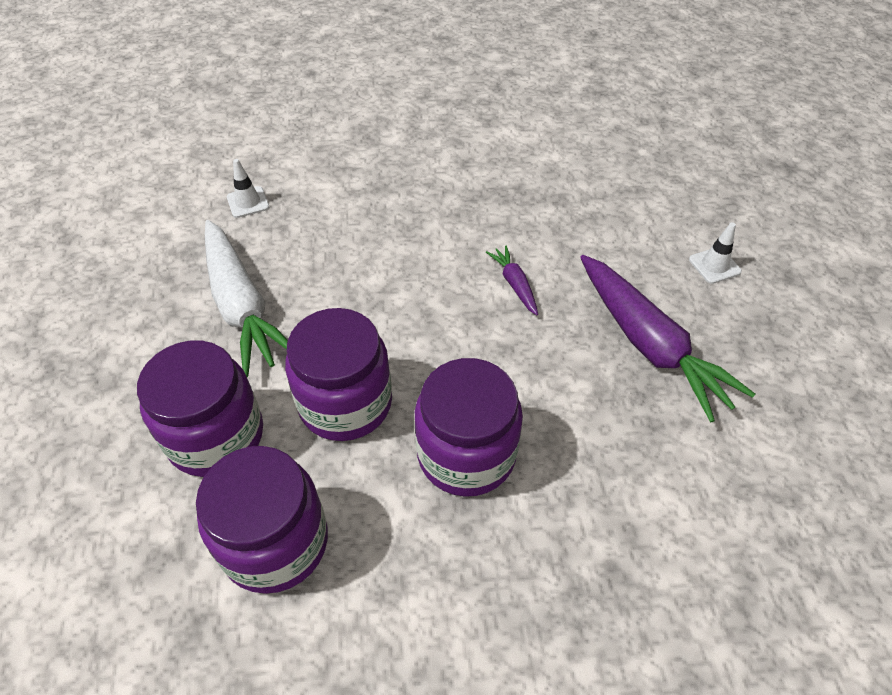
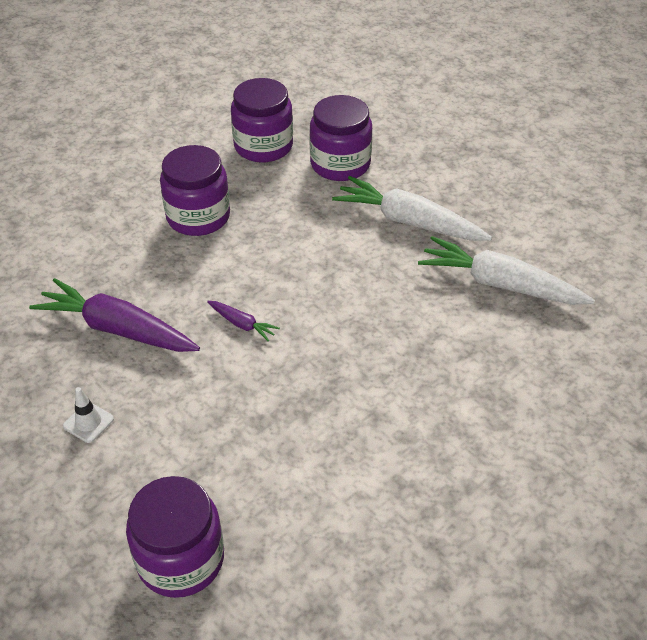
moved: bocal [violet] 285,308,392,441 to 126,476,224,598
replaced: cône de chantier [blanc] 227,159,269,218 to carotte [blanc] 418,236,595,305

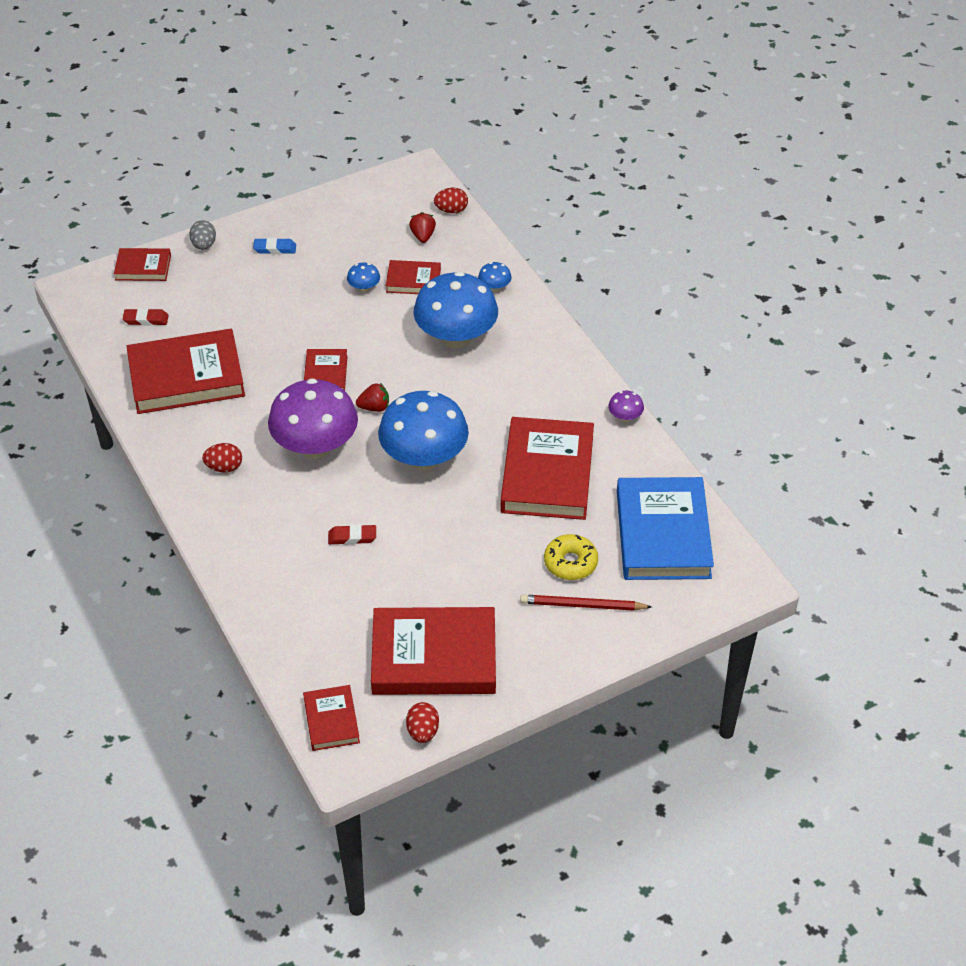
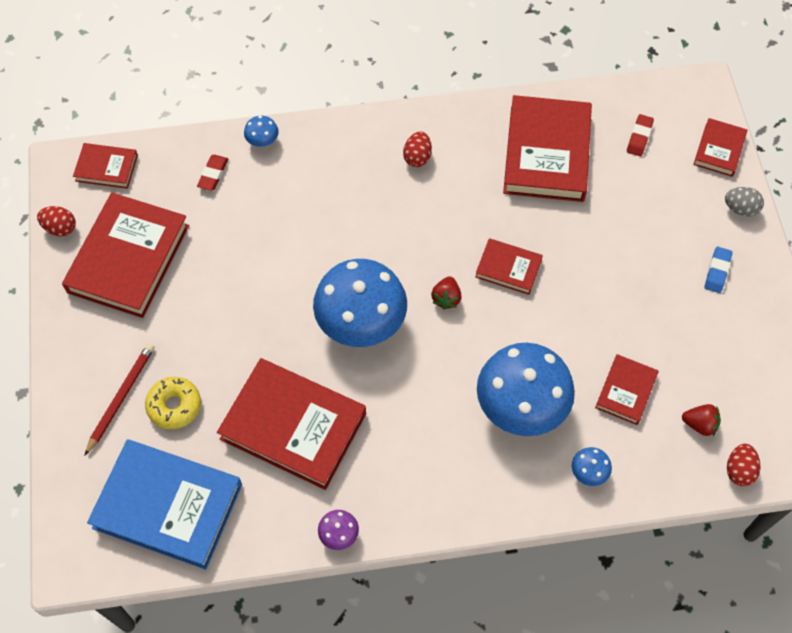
removed: champignon [violet] 268,378,358,459
moved: gomme [rouge] 328,524,376,545 to 197,155,228,191; champignon [bleu] 347,263,380,293 to 244,116,279,147

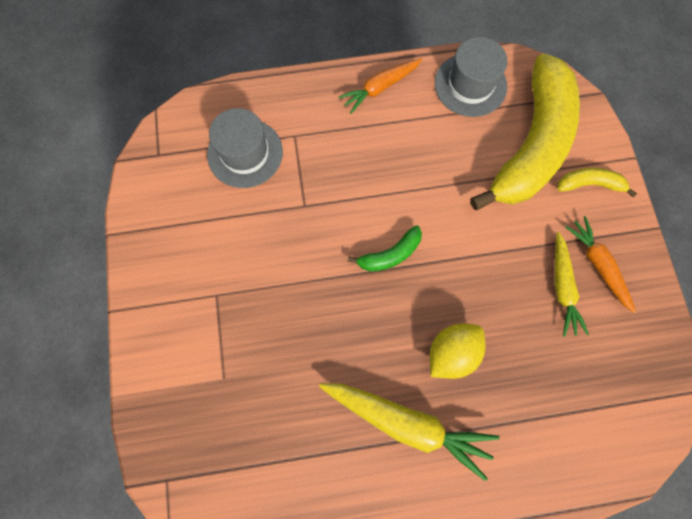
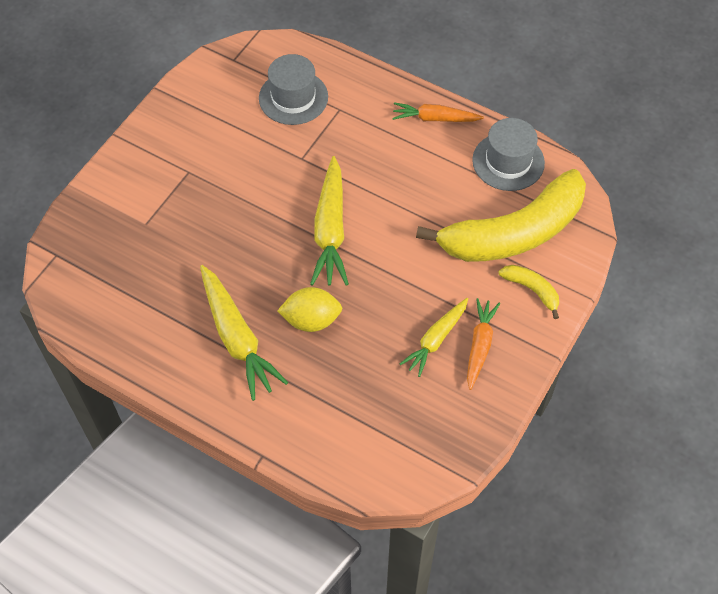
replaced: banane [vert] 348,225,422,271 to carotte [jaune] 310,156,349,286

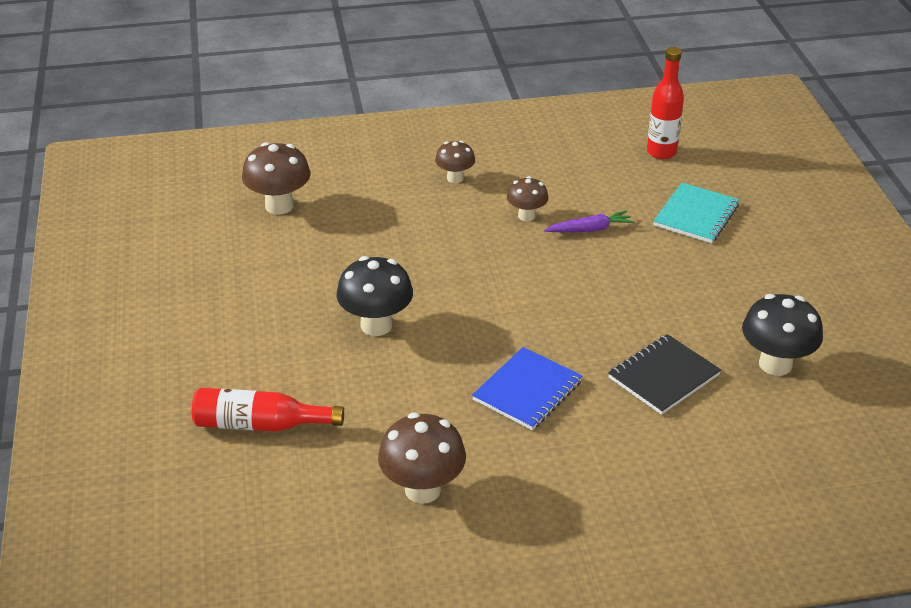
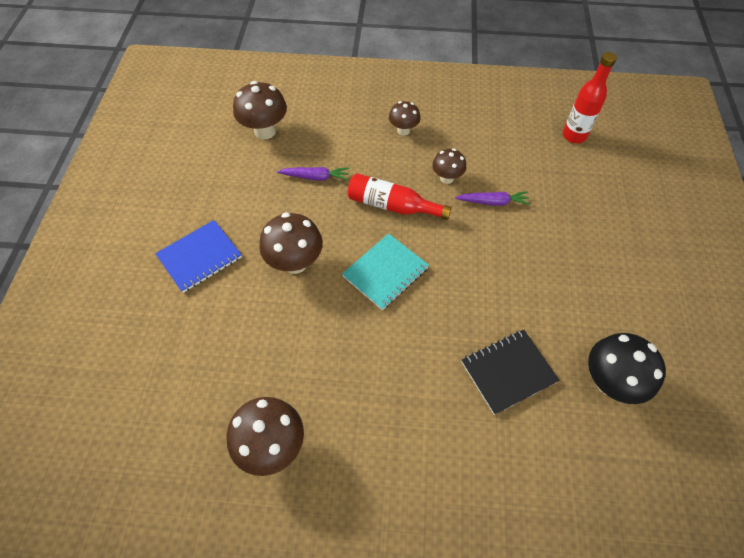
added: carotte [violet] 277,167,349,181
moved: bouteille [rouge] 192,388,344,432 to 348,173,452,220; carnet [bleu] 472,347,582,430 to 155,220,242,293; carnet [turquoise] 653,182,739,243 to 342,233,429,310
recoloured: champignon [noir] 337,256,413,336 to champignon [marron] 259,212,323,274

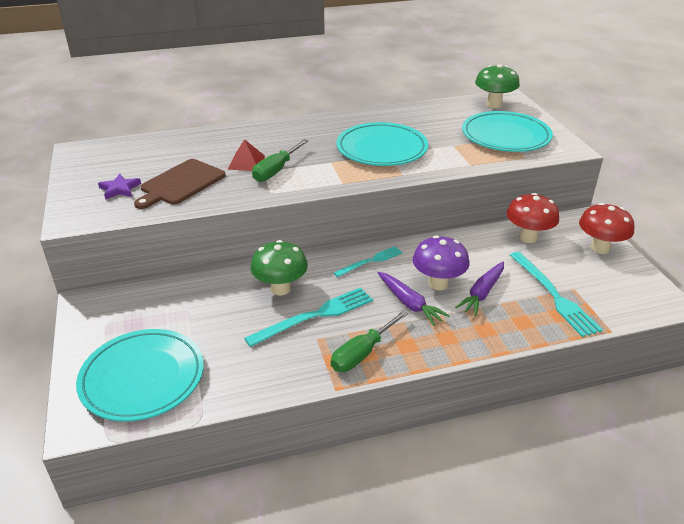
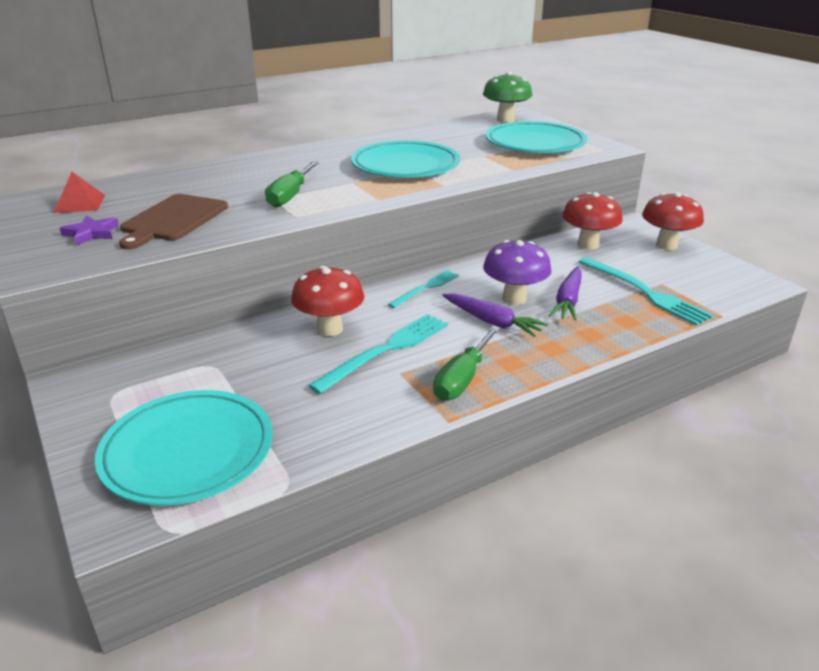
moved: pyramide [rouge] 228,139,265,171 to 54,172,105,213
recoloured: champignon [vert] 250,240,308,295 to champignon [rouge] 291,266,364,336

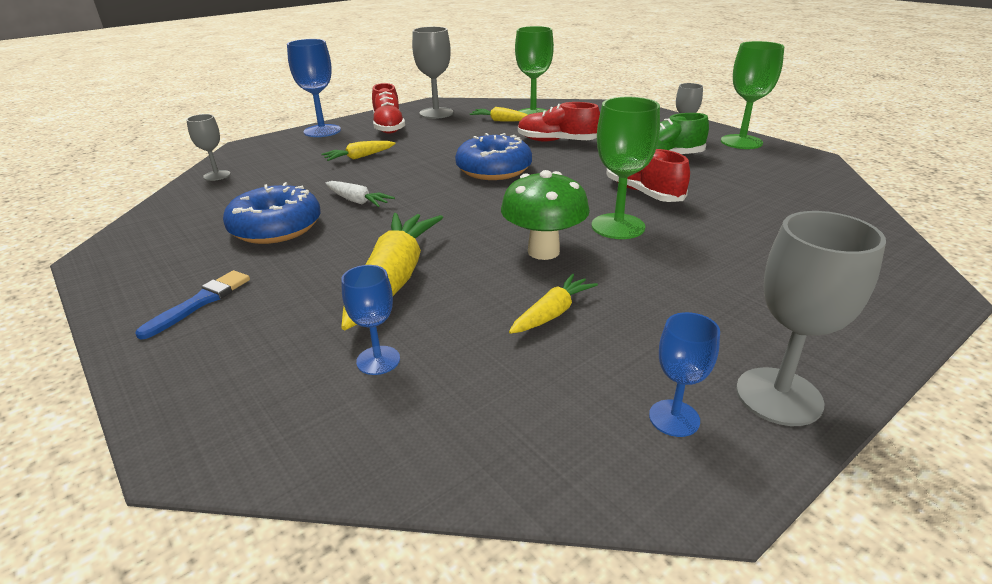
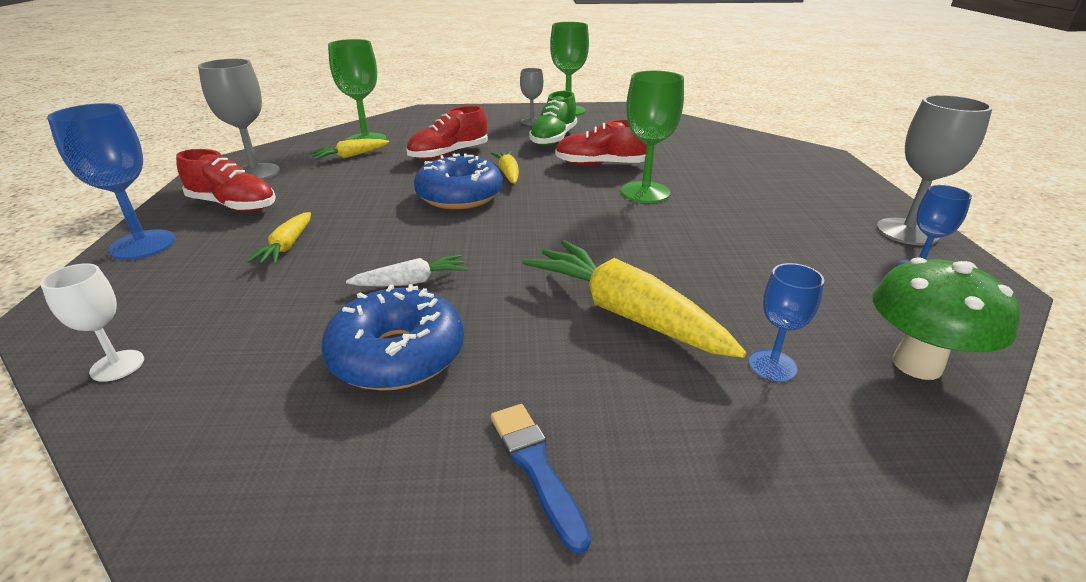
moved: champignon [vert] 501,170,590,260 to 872,257,1020,380; carotte [jaune] 509,274,598,334 to 491,151,519,184
recoloured: verre à pied [gris] 186,114,230,181 to verre à pied [blanc] 40,263,144,382

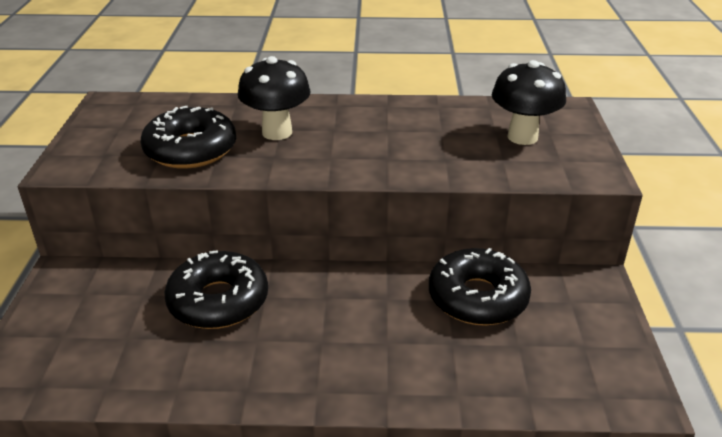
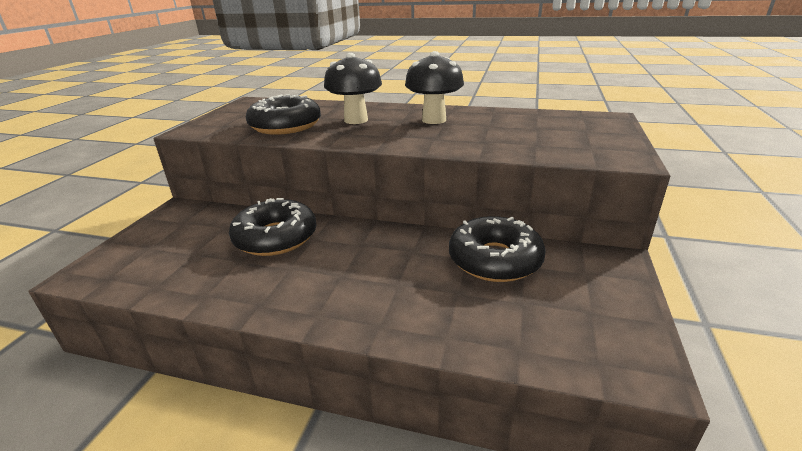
moved: champignon [noir] 492,60,566,145 to 405,51,464,124

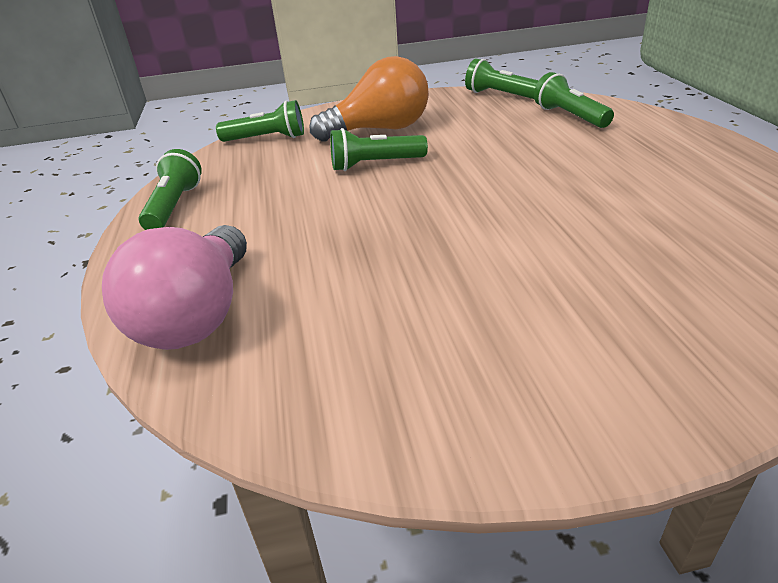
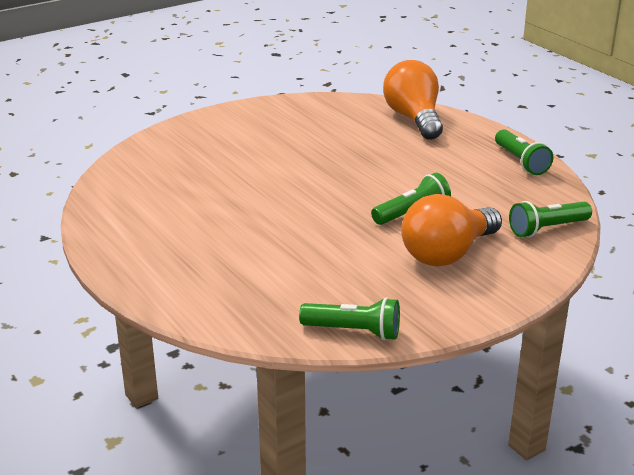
removed: lampe de poche [vert] 534,72,614,128
recoloured: ampoule [rose] 102,225,247,350 to ampoule [orange] 383,60,443,140

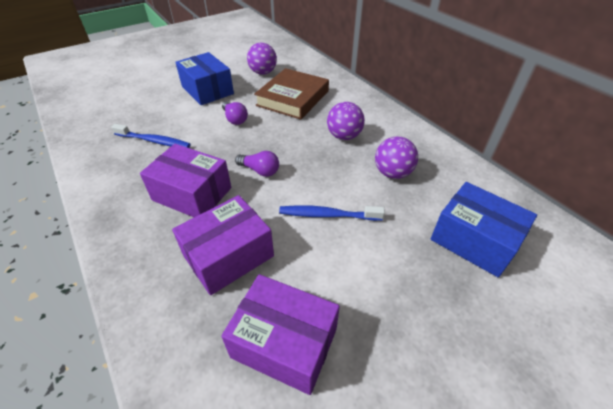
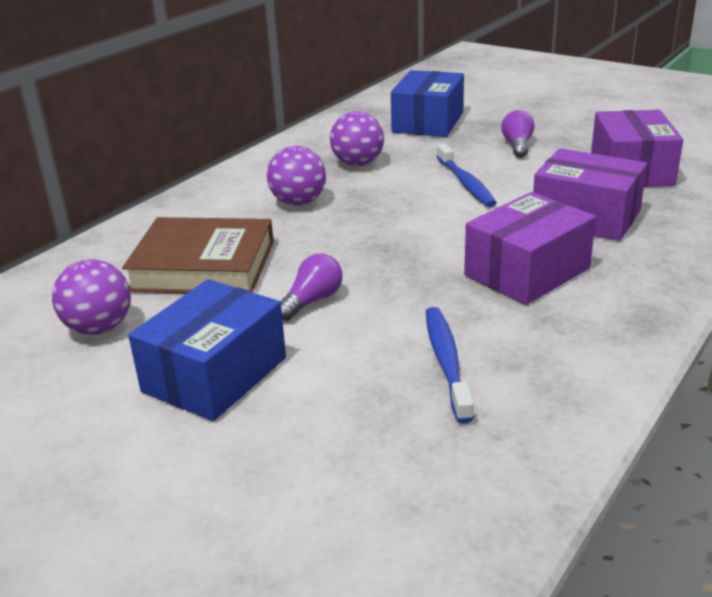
moved: ampoule [violet] 235,151,279,177 to 501,110,534,158
turned: boîte [violet] 140,144,231,217 = 464,192,596,305 45 degrees clockwise

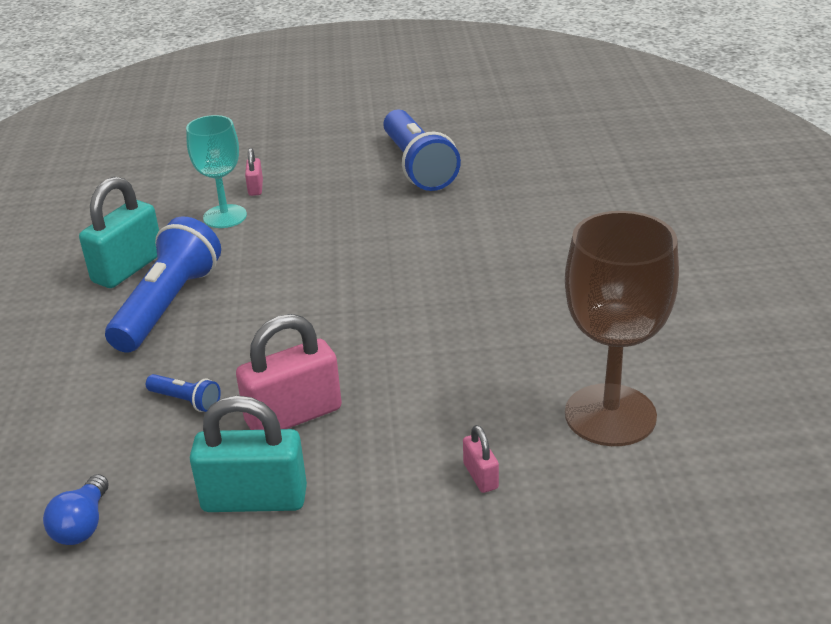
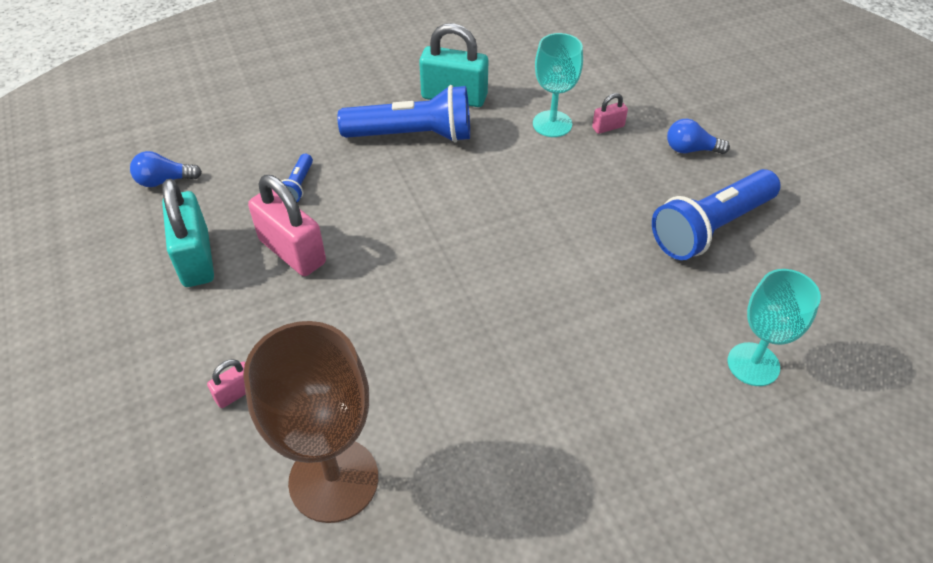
added: ampoule [bleu] 667,118,730,154; verre à pied [turquoise] 728,269,821,386

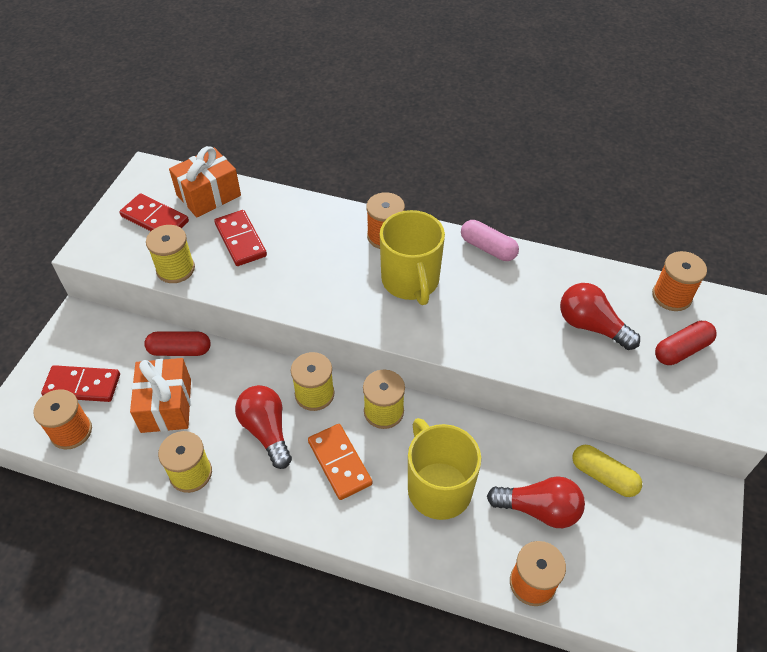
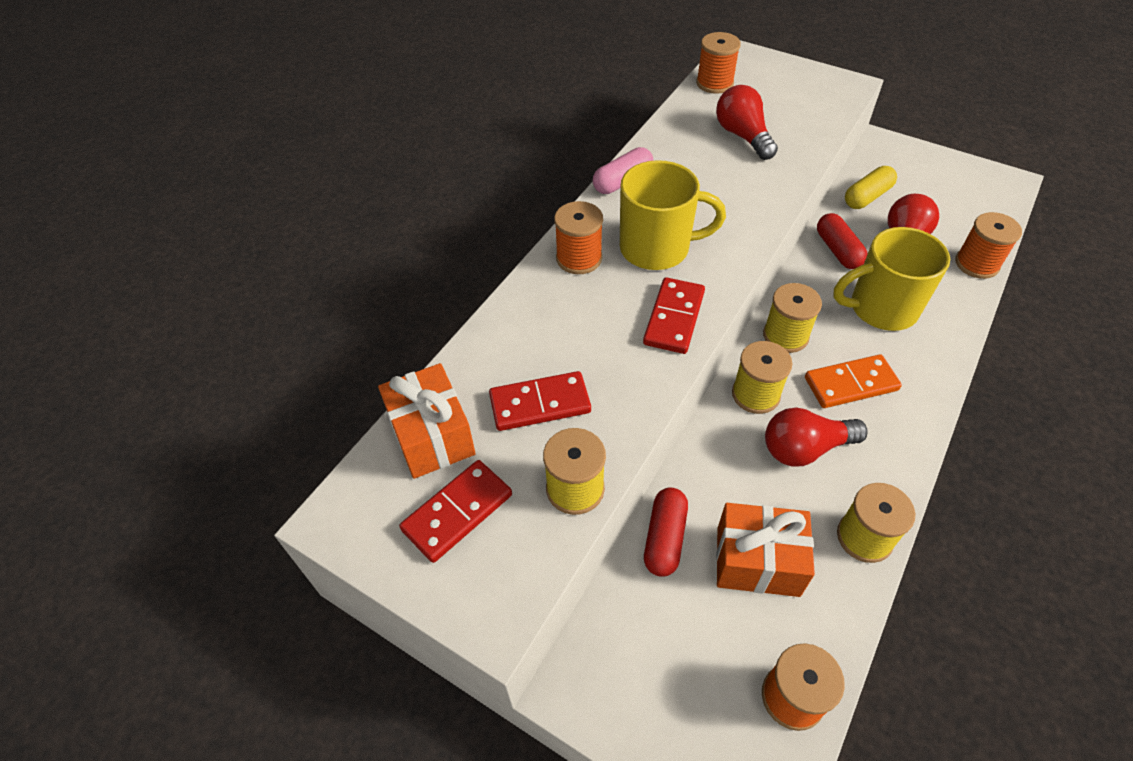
moved: domino [rouge] 41,365,120,402 to 643,277,705,354; gélule [rouge] 655,321,717,365 to 817,213,868,269
turned: ampoule [rouge] 560,283,640,350 = 716,85,778,160 105 degrees clockwise

